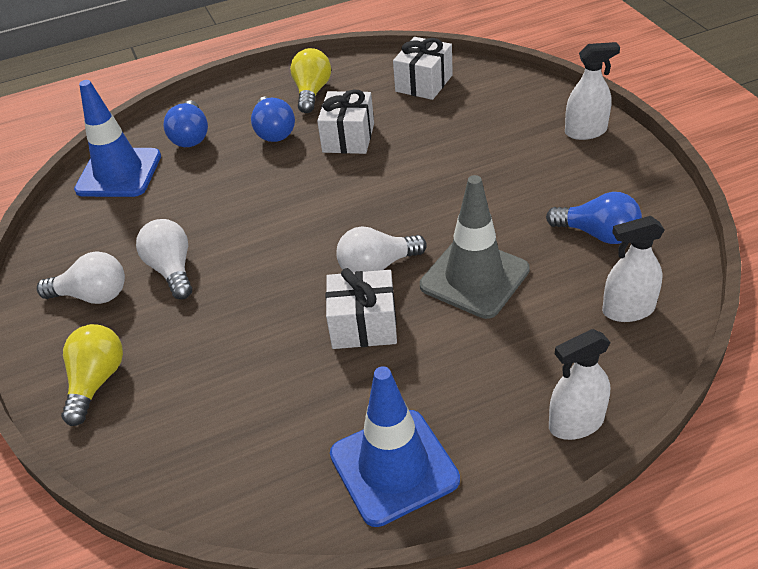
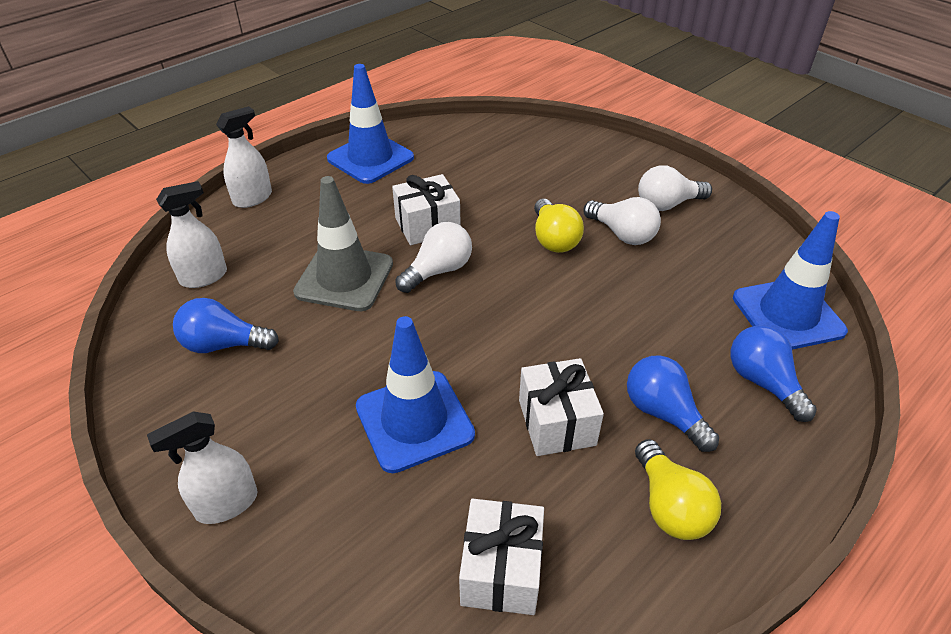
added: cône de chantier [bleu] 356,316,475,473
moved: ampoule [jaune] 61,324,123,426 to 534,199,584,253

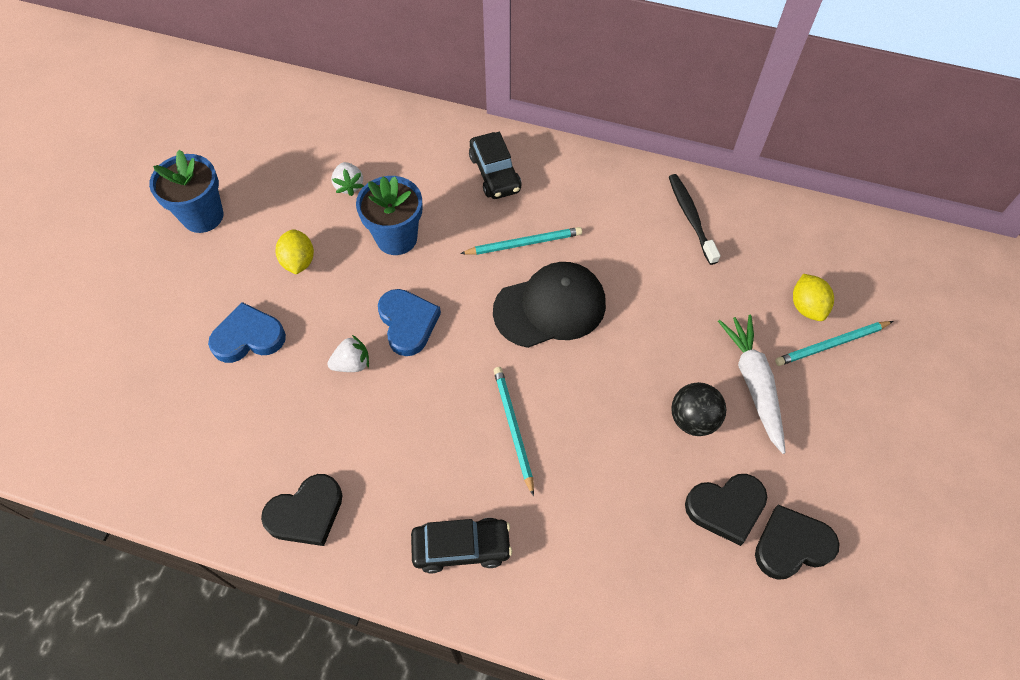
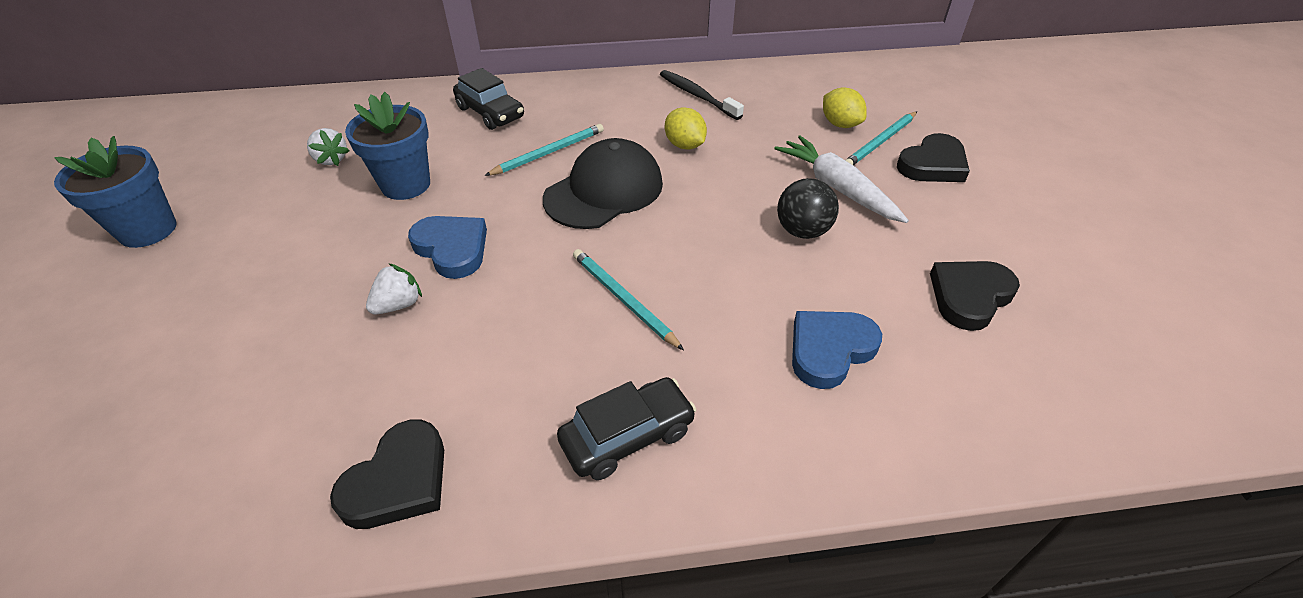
moved: cœur [bleu] 208,302,286,363 to 792,311,882,389; citron [jaune] 275,229,314,274 to 665,107,707,150; cœur [noir] 685,474,767,546 to 897,133,970,182

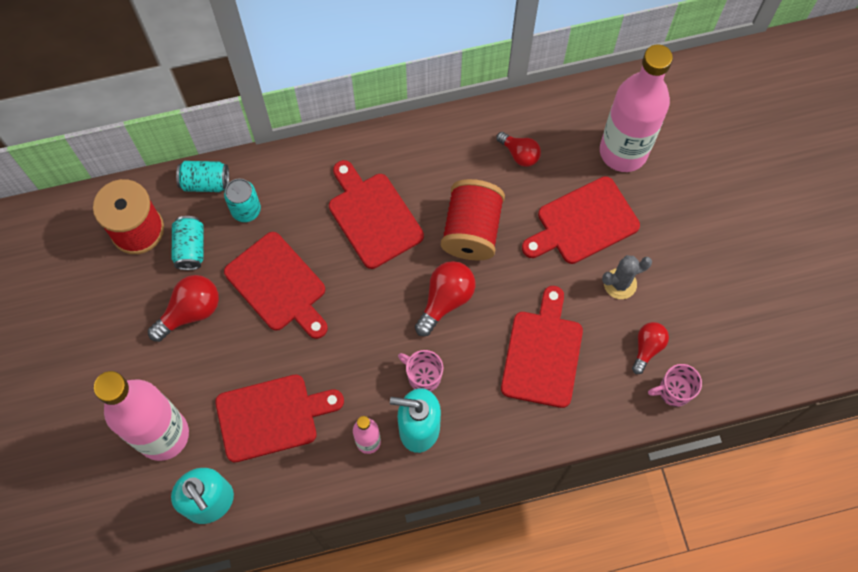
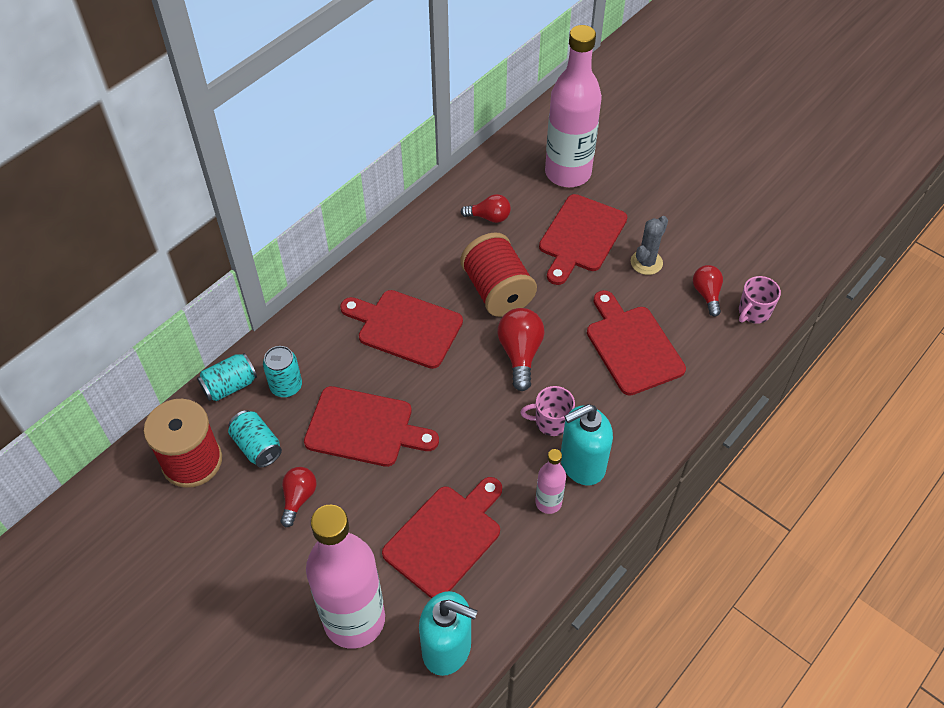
resized: ampoule [rouge] 148,275,219,342 = 281,467,317,527 x0.66

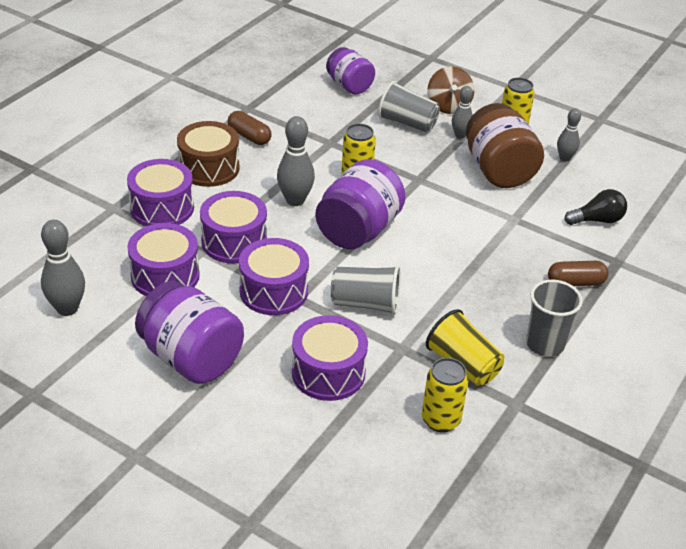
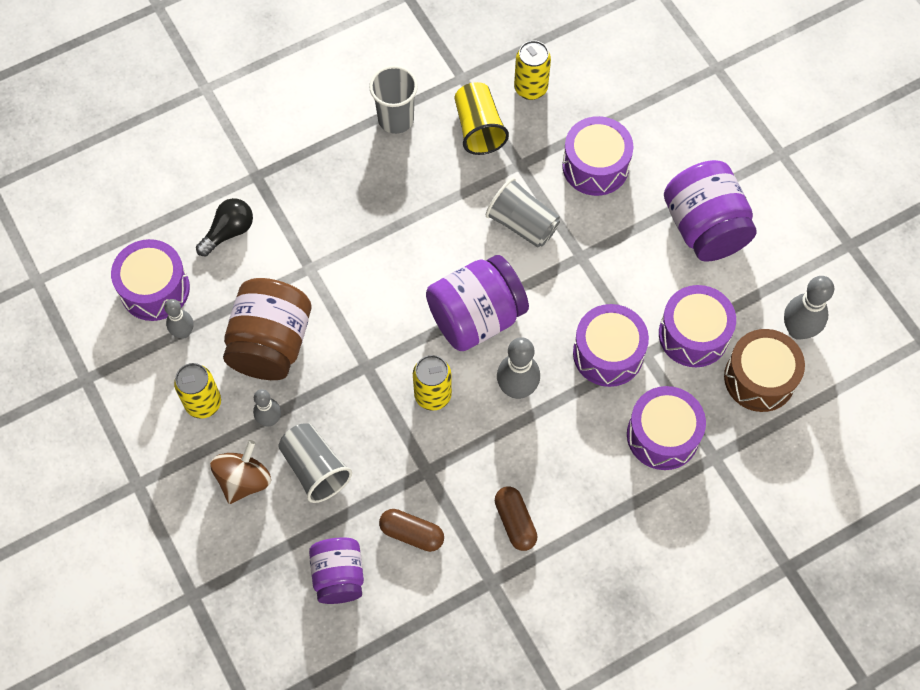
moved: tambour [marron] 177,121,240,187 to 724,329,805,412; tambour [violet] 239,238,309,315 to 111,239,190,321; gélule [marron] 548,261,609,286 to 379,509,444,552
turned: ampoule [noir] 565,189,627,225 = 196,198,253,256 120 degrees clockwise

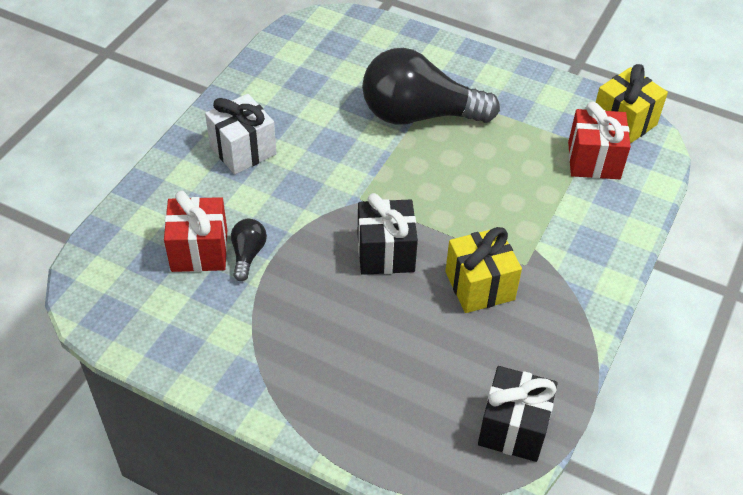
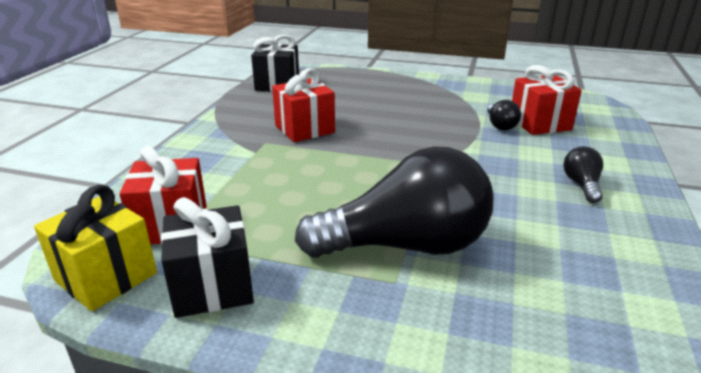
moved: cadeau [noir] 358,193,418,275 to 161,197,254,318
replaced: cadeau [blanc] 205,94,277,174 to ampoule [noir] 563,146,603,203
recoloured: cadeau [jaune] 445,227,522,313 to cadeau [rouge] 272,68,335,142

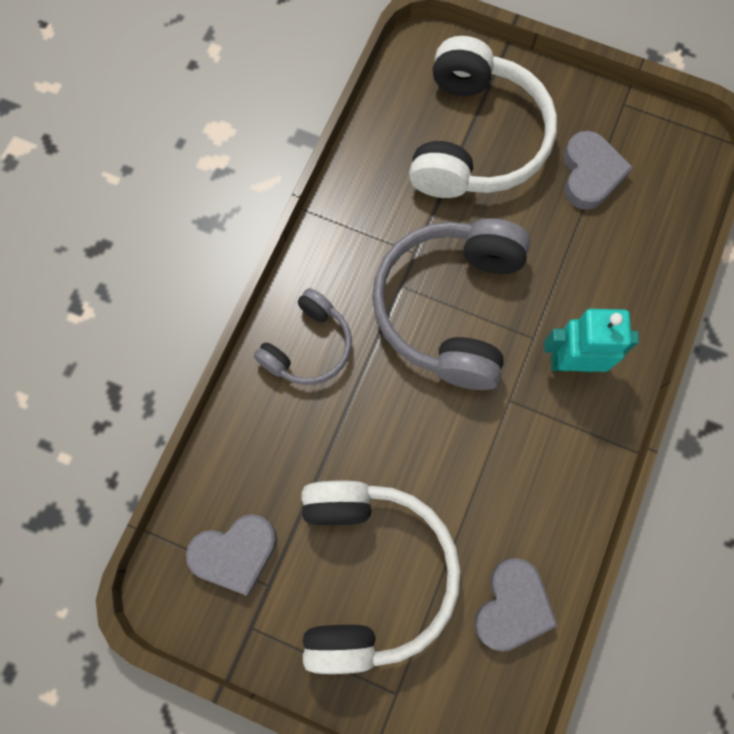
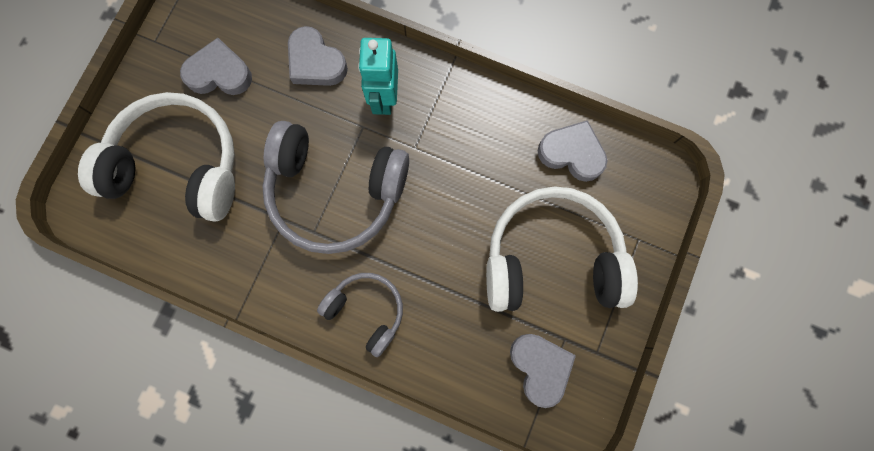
added: cœur [gris] 288,26,348,86

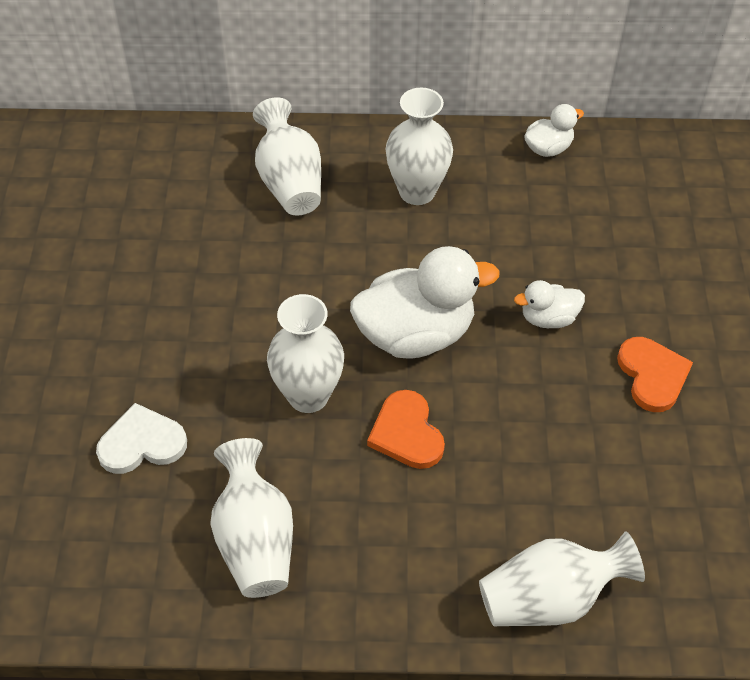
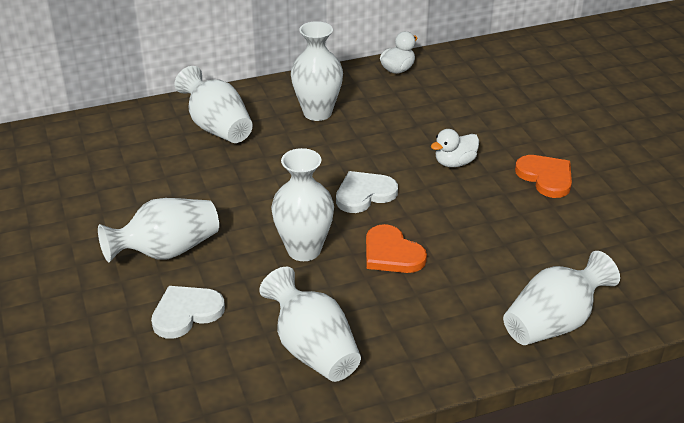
added: vase [blanc] 98,198,219,262
replaced: canard [blanc] 350,246,500,358 to cœur [blanc] 336,171,398,213

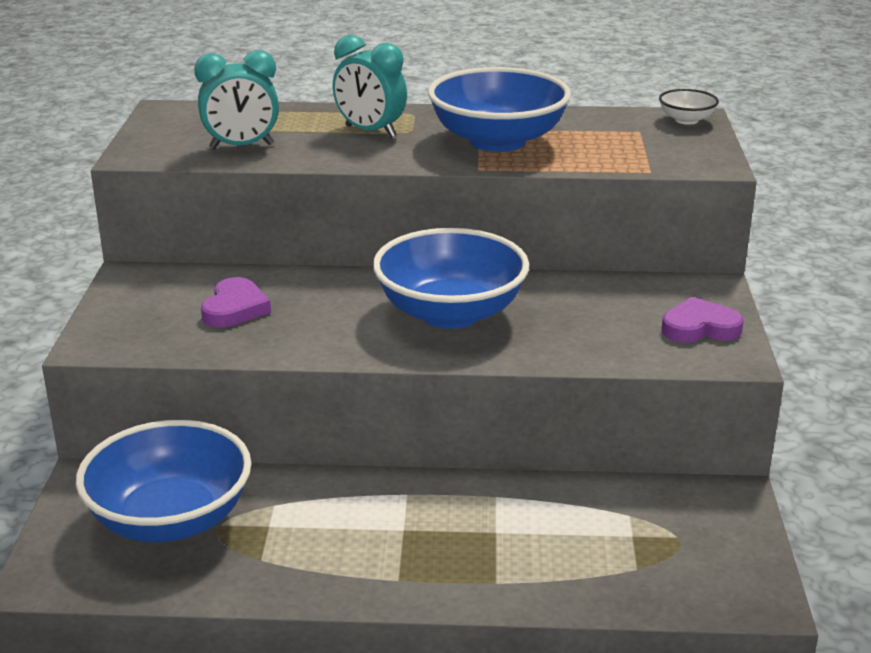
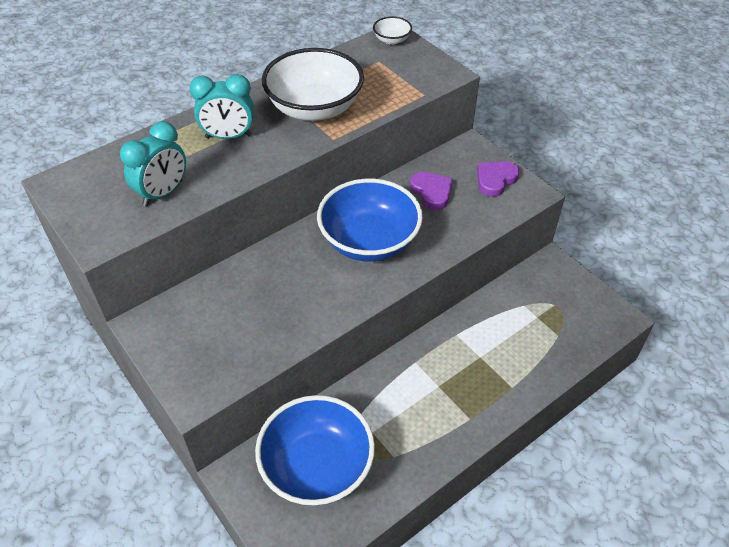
moved: cœur [violet] 201,277,271,327 to 410,172,453,210
recoloured: bol [bleu] 428,67,571,152 to bol [blanc] 262,48,364,121

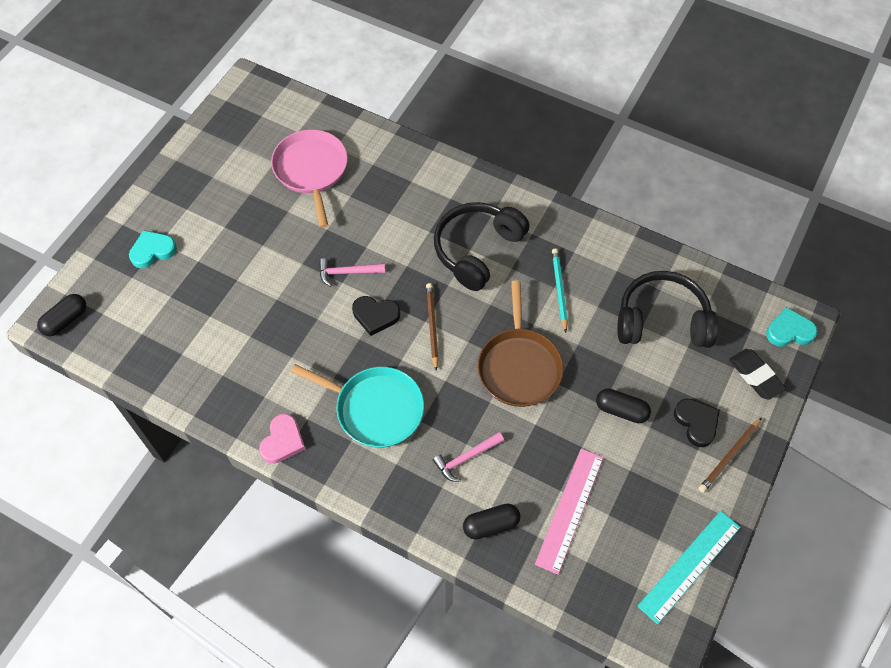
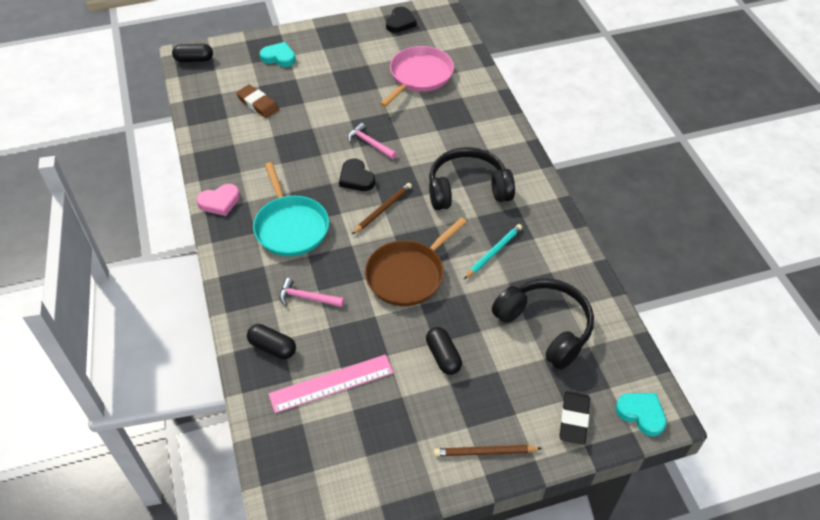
removed: règle [turquoise] 638,511,741,625
added: gomme [marron] 236,85,279,118
moved: cœur [noir] 674,399,720,447 to 386,7,416,33

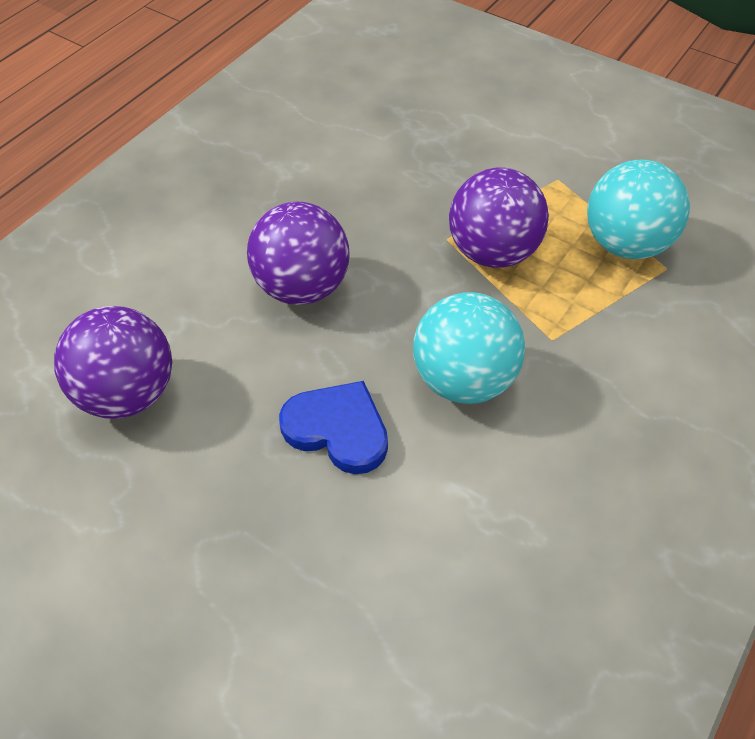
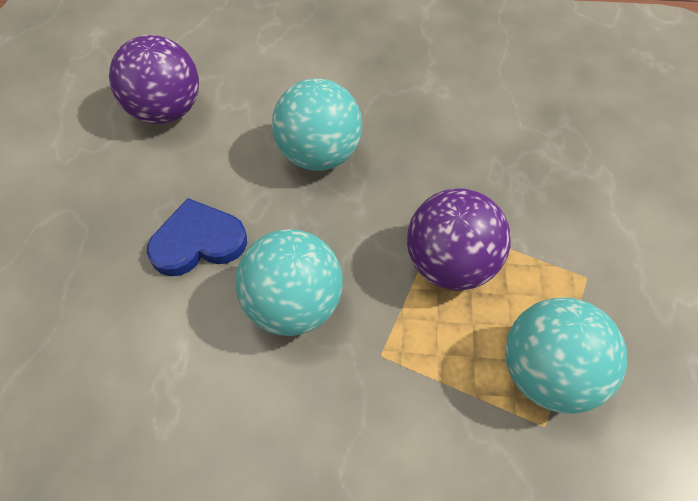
recoloured: balle [violet] 247,202,350,305 to balle [turquoise] 272,79,362,171
turned: cœur [bleu] 279,381,388,474 = 147,198,247,276 105 degrees counterclockwise

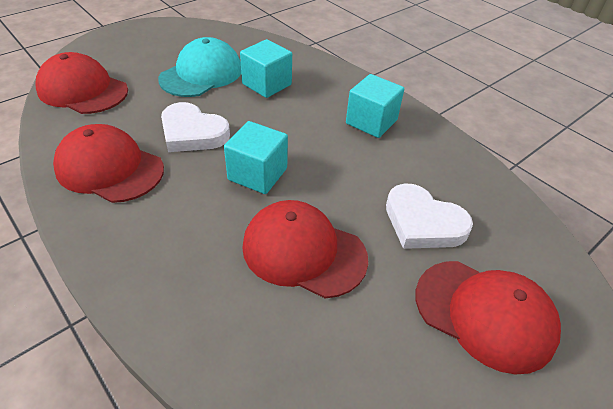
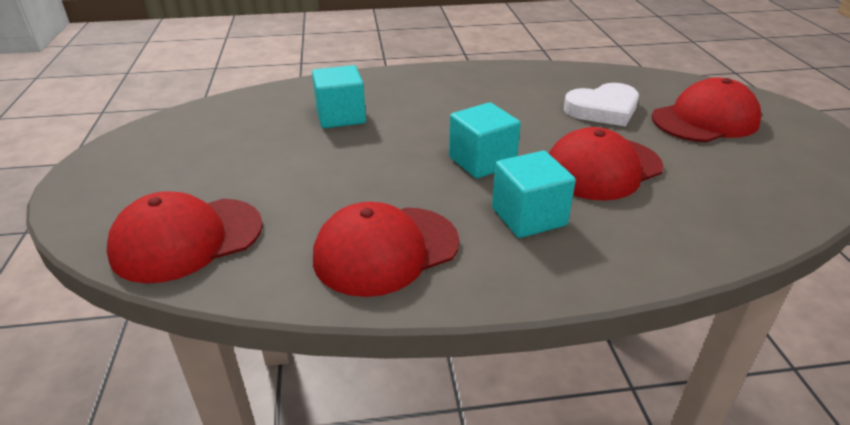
removed: casquette [turquoise] 158,37,241,97; cœur [blanc] 161,102,230,152
moved: cube [turquoise] 346,74,404,138 to 492,151,576,238

